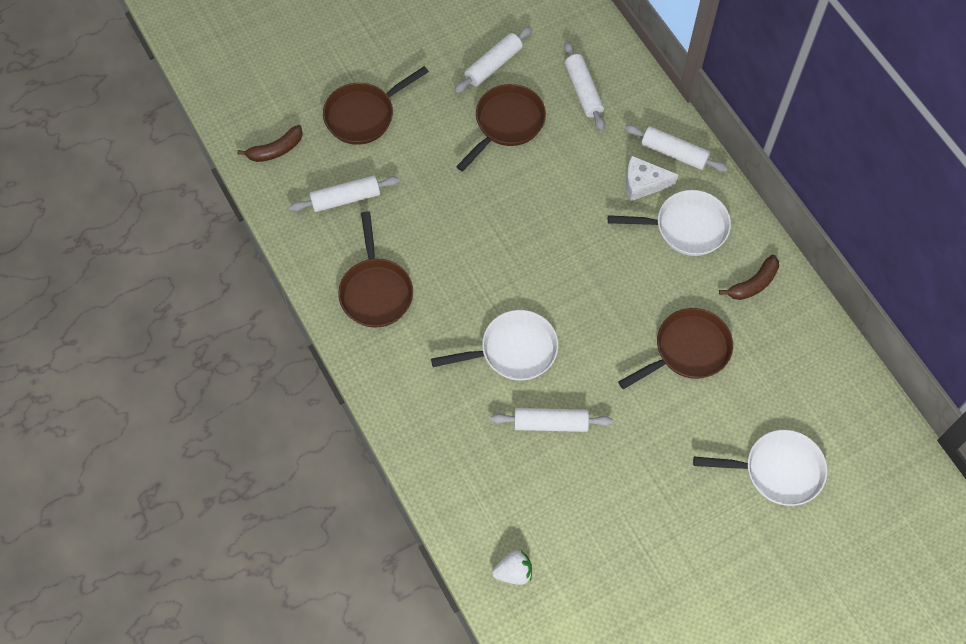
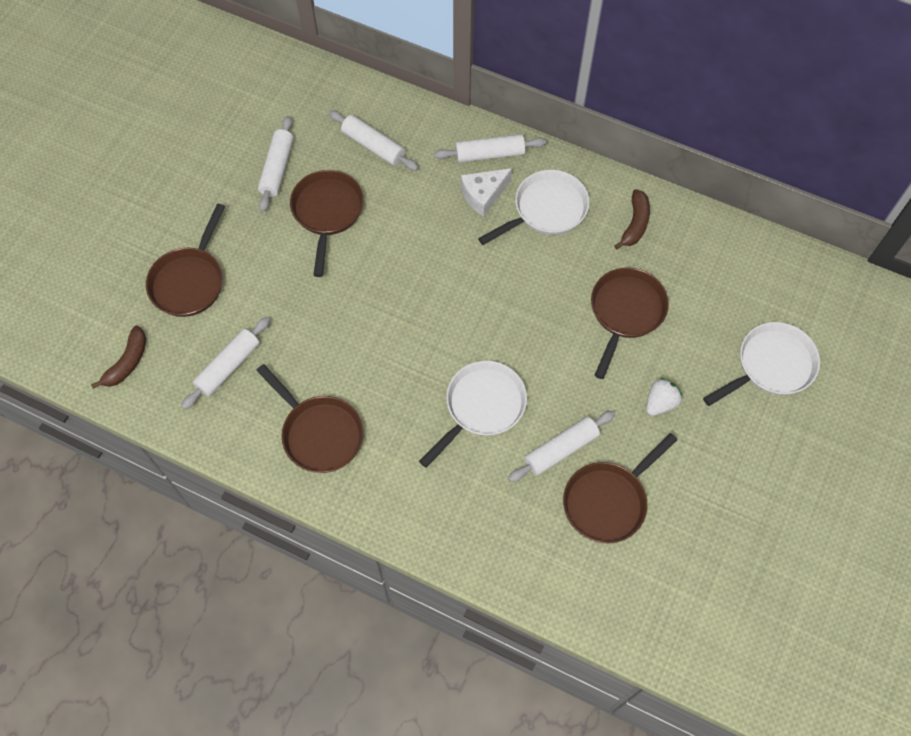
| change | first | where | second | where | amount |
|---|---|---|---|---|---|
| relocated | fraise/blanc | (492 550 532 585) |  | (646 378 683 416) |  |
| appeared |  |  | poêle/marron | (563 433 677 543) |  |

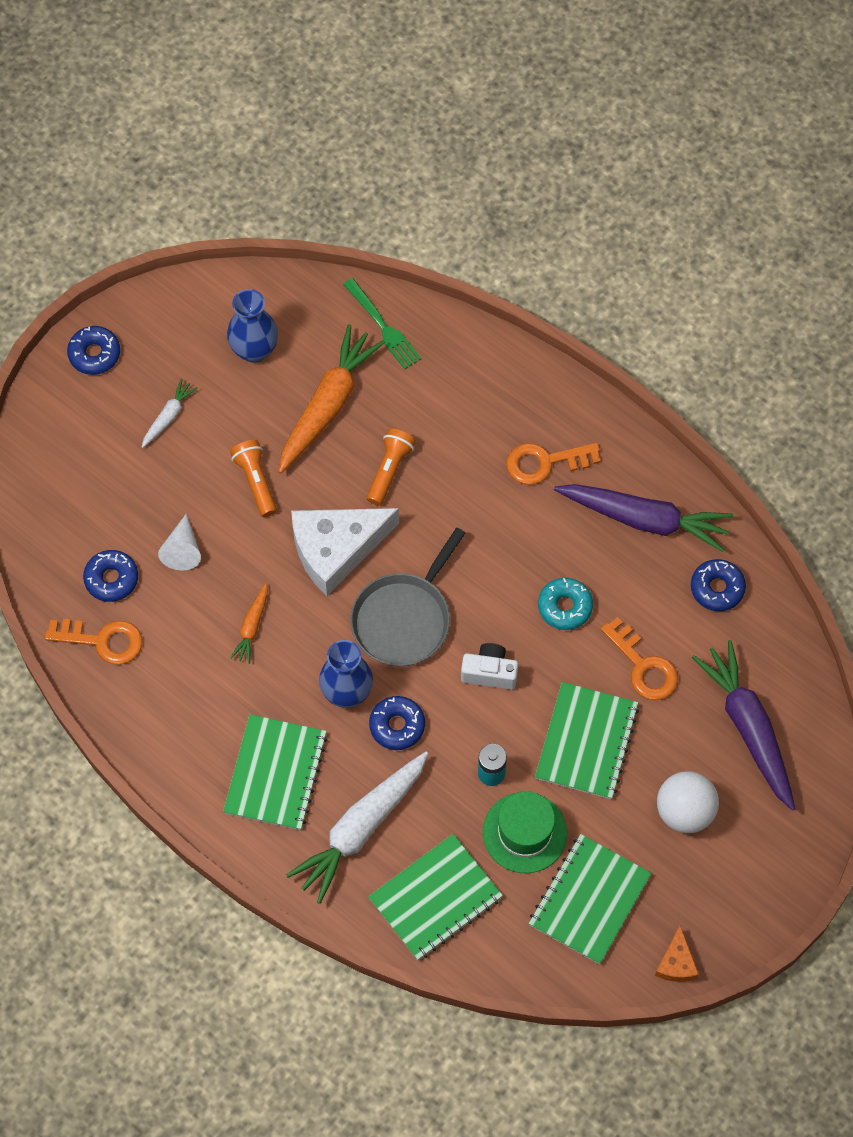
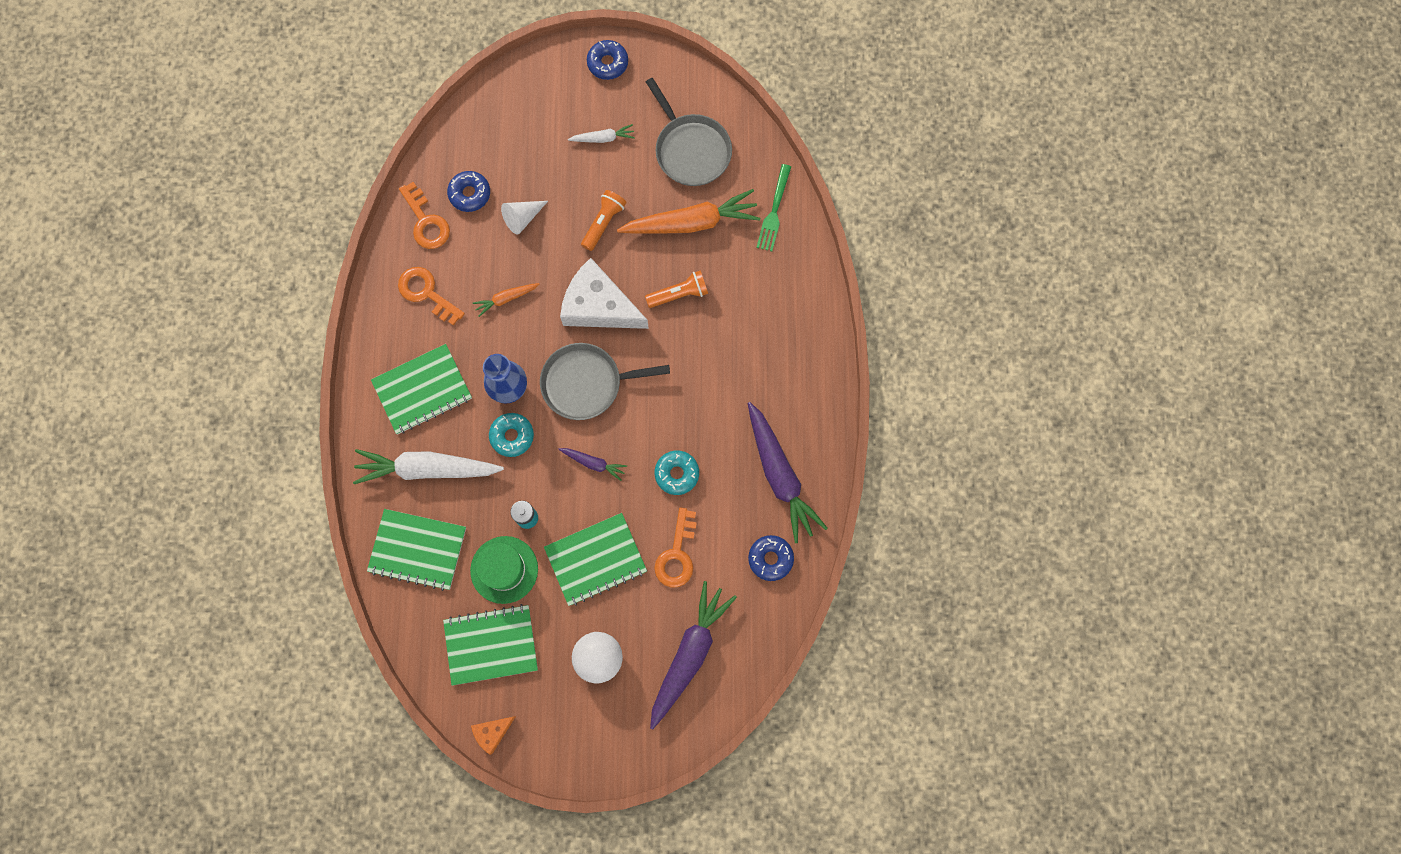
| change | first | where | second | where | amount |
|---|---|---|---|---|---|
| exchanged | vase/bleu | (227 289 278 363) | poêle/gris | (646 78 732 186) |  |
| relocated | clé/orange | (506 443 601 485) |  | (398 267 465 326) |  |
| exchanged | appareil photo/blanc | (461 643 518 690) | carotte/violet | (558 448 627 481) |  |
| colour | beignet/bleu | (369 696 425 750) | beignet/turquoise | (489 413 534 457) |  |

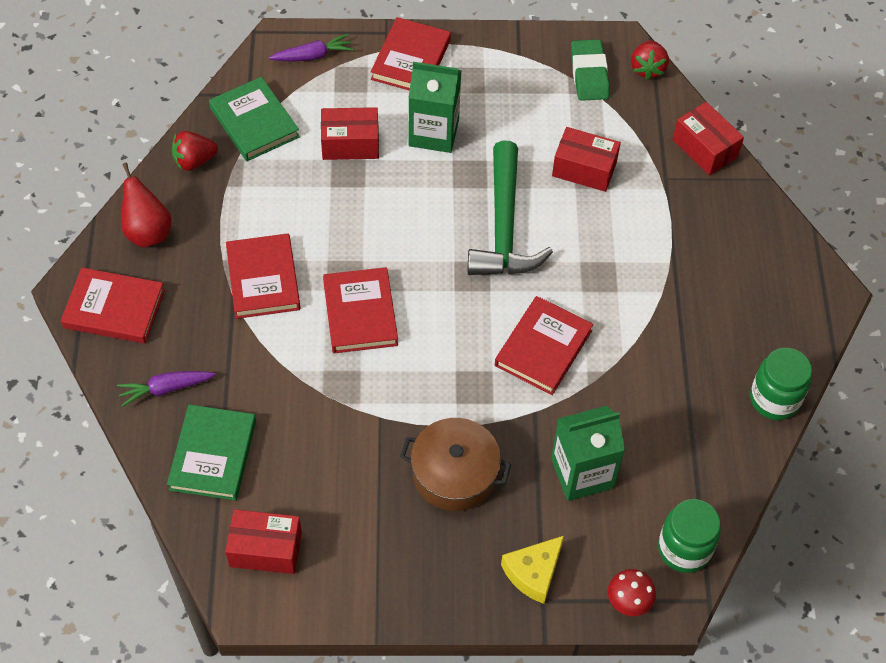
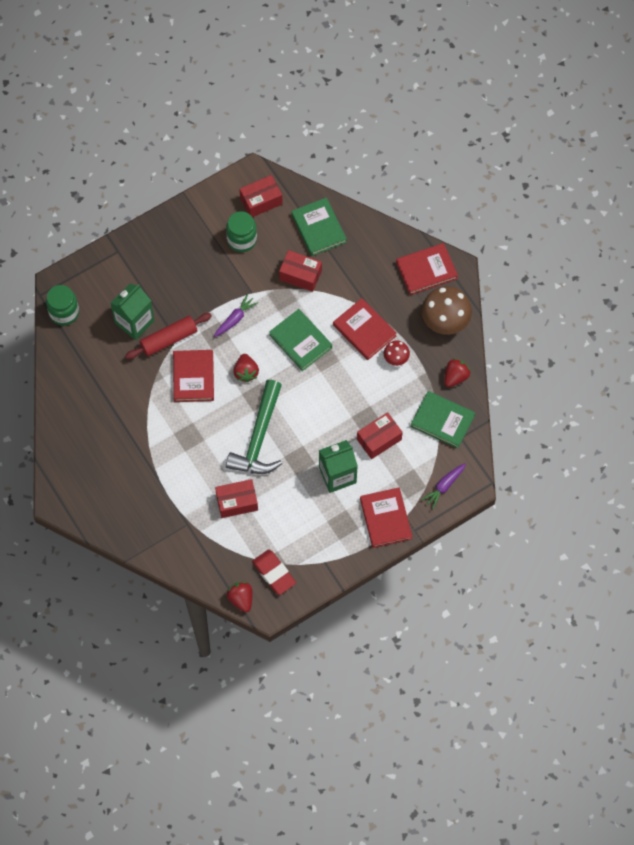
| change | first | where | second | where | amount |
|---|---|---|---|---|---|
| colour | gomme/vert | (571 39 610 101) | gomme/rouge | (252 550 296 595) |  |
| relocated | boîte/rouge | (672 102 744 175) |  | (279 250 322 292) |  |
| spun | marteau/vert | (467 141 553 275) |  | (226 380 282 474) | 135 degrees counterclockwise |
| exchanged | poire/rouge | (121 163 171 247) | champignon/marron | (421 286 472 335) |  |
| colour | livre/rouge | (323 267 398 353) | livre/vert | (269 309 332 371) |  |
| relocated | bocal/vert | (750 348 812 420) |  | (226 211 257 252) |  |
| relocated | carotte/violet | (117 371 216 407) |  | (214 294 258 337) |  |
| missing | marmite/marron | (400 418 511 511) |  |  |  |
| missing | fromage/jaune | (501 536 564 604) |  |  |  |
| relocated | champignon/rouge | (608 569 656 616) |  | (384 340 410 366) |  |
| appeared |  |  | rouleau à pâtisserie/rouge | (125 313 212 359) |  |
| appeared |  |  | fraise/rouge | (233 354 259 383) |  |

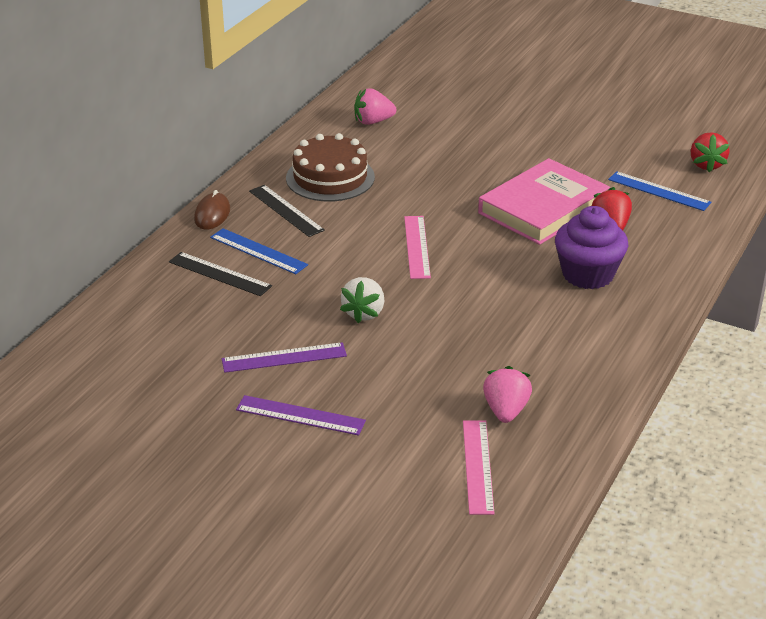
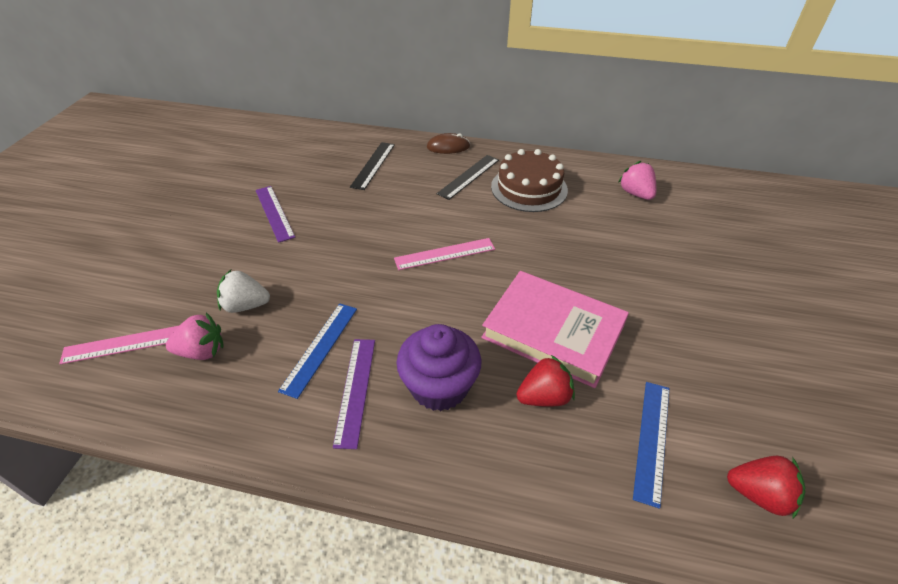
| change | first | where | second | where | amount |
|---|---|---|---|---|---|
| spun | fraise/rouge | (691 132 730 172) |  | (727 456 806 518) | 150 degrees counterclockwise |
| relocated | règle/bleu | (210 228 308 274) |  | (278 303 357 399) |  |
| relocated | fraise/blanc | (340 277 384 323) |  | (217 270 270 313) |  |
| relocated | règle/violet | (236 395 366 436) |  | (333 339 375 449) |  |

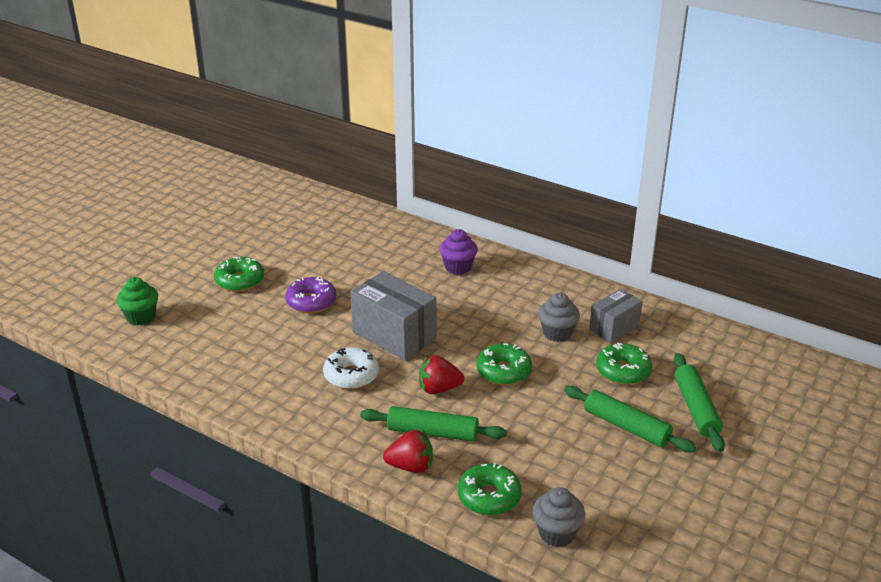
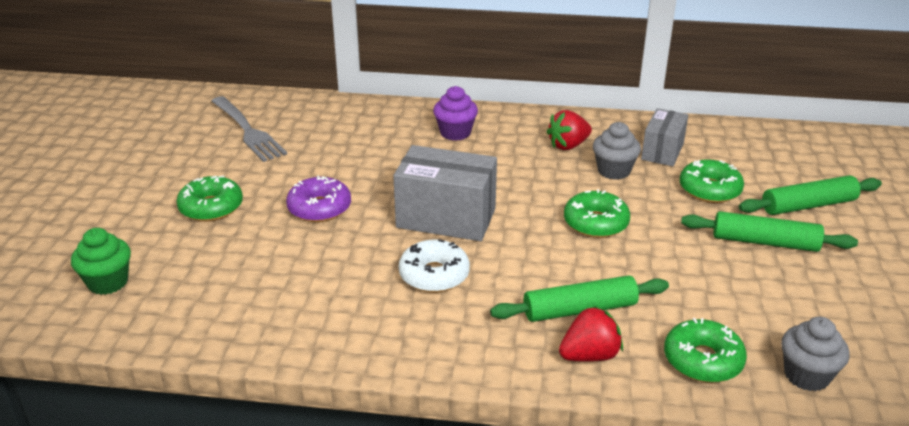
| change | first | where | second | where | amount |
|---|---|---|---|---|---|
| spun | rouleau à pâtisserie/vert | (674 353 725 452) |  | (739 175 882 215) | 75 degrees counterclockwise |
| relocated | fraise/rouge | (419 355 464 394) |  | (547 110 592 150) |  |
| appeared |  |  | fourchette/gris | (212 96 287 162) |  |

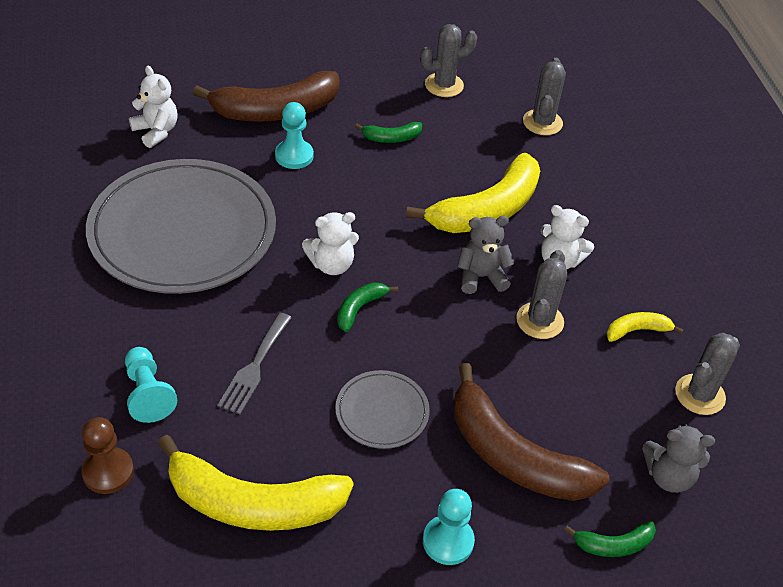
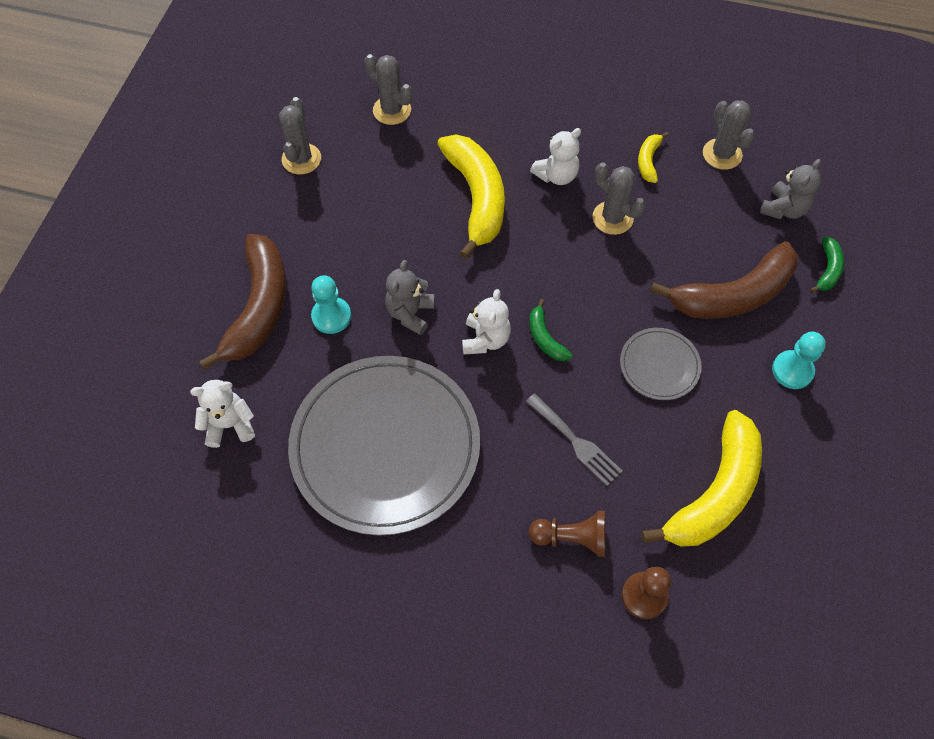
| change | first | where | second | where | amount |
|---|---|---|---|---|---|
| missing | banane/vert | (355 122 422 143) |  |  |  |
| relocated | ours en peluche/gris | (457 216 515 294) |  | (385 260 435 335) |  |
| colour | pion/turquoise | (125 347 177 423) | pion/marron | (528 511 606 557) |  |

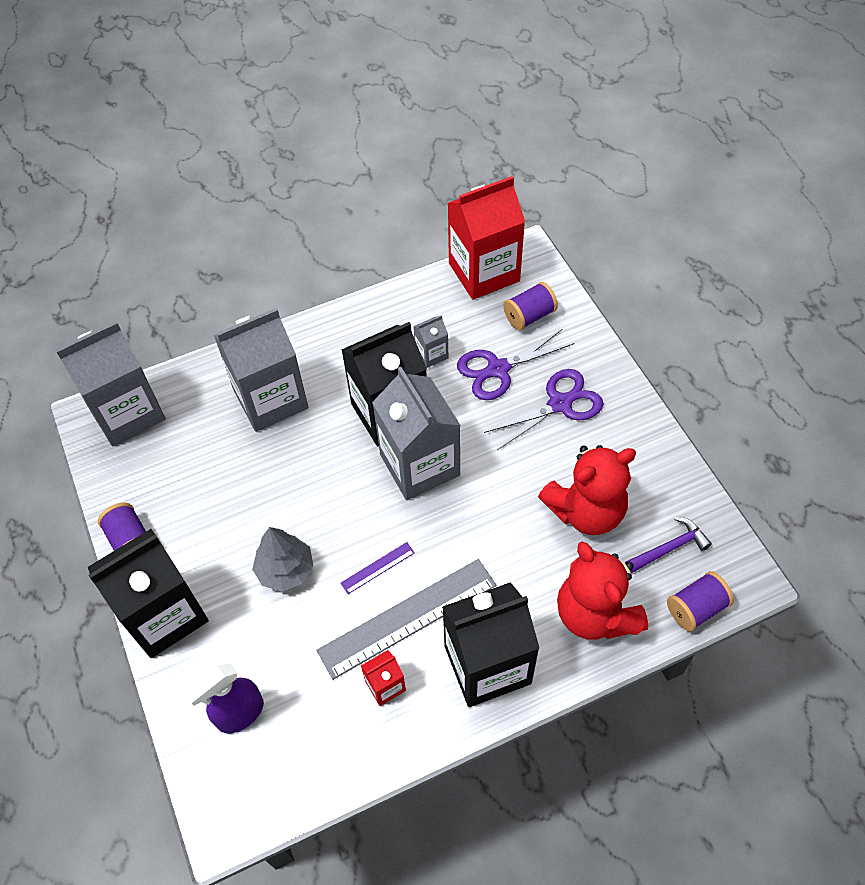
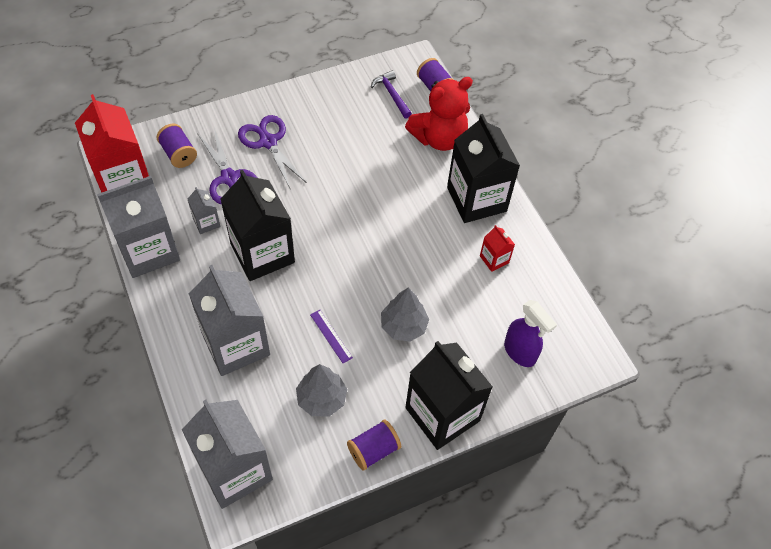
| change | first | where | second | where | amount |
|---|---|---|---|---|---|
| relocated | brique de lait/gris | (372 367 460 500) |  | (97 176 180 278) |  |
| missing | ours en peluche/rouge | (538 445 636 535) |  |  |  |
| relocated | règle/violet | (340 542 415 594) |  | (310 310 353 363) |  |
| missing | règle/gris | (317 559 496 680) |  |  |  |
| appeared |  |  | arbre/gris | (296 364 347 416) |  |

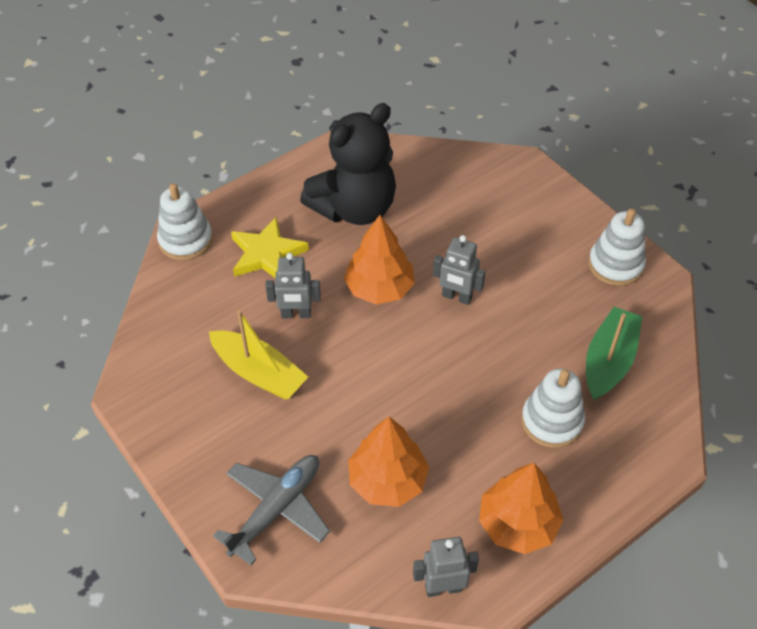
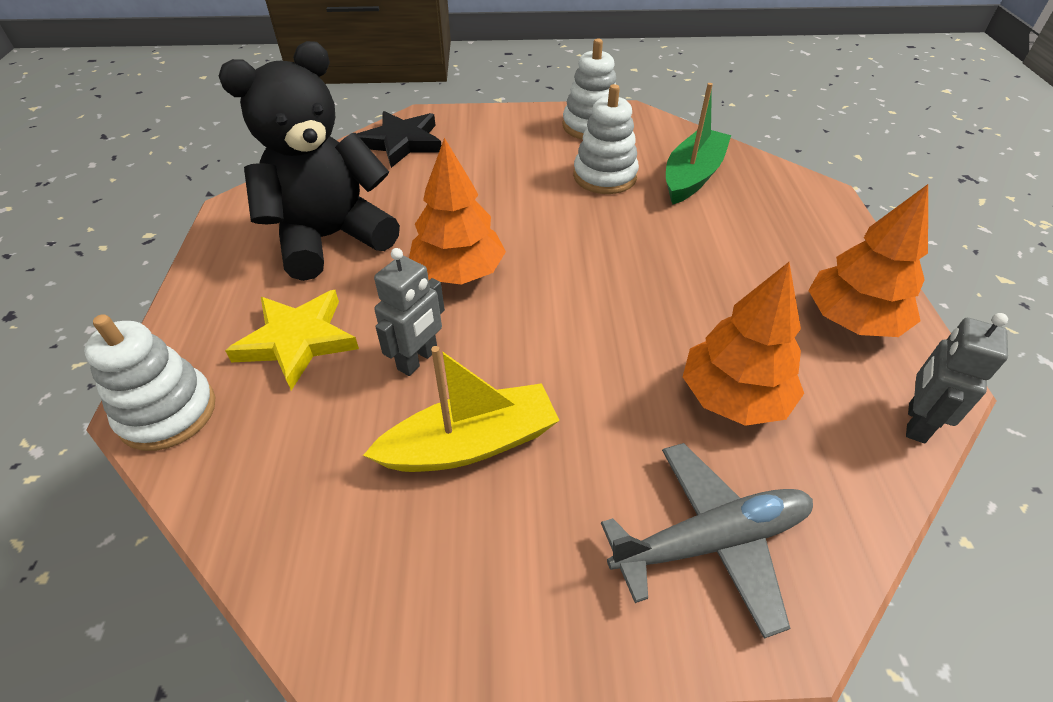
| change | first | where | second | where | amount |
|---|---|---|---|---|---|
| spun | ours en peluche/noir | (300 103 396 225) |  | (219 41 400 281) | 120 degrees counterclockwise |
| missing | robot/gris | (433 235 486 305) |  |  |  |
| spun | bateau/vert | (586 307 642 401) |  | (666 83 731 205) | 60 degrees clockwise |
| relocated | jouet à empiler/blanc | (521 368 585 448) |  | (573 84 639 194) |  |
| spun | avion/gris | (213 455 330 565) |  | (601 443 813 639) | 90 degrees clockwise |
| appeared |  |  | étoile/noir | (357 111 441 168) |  |

